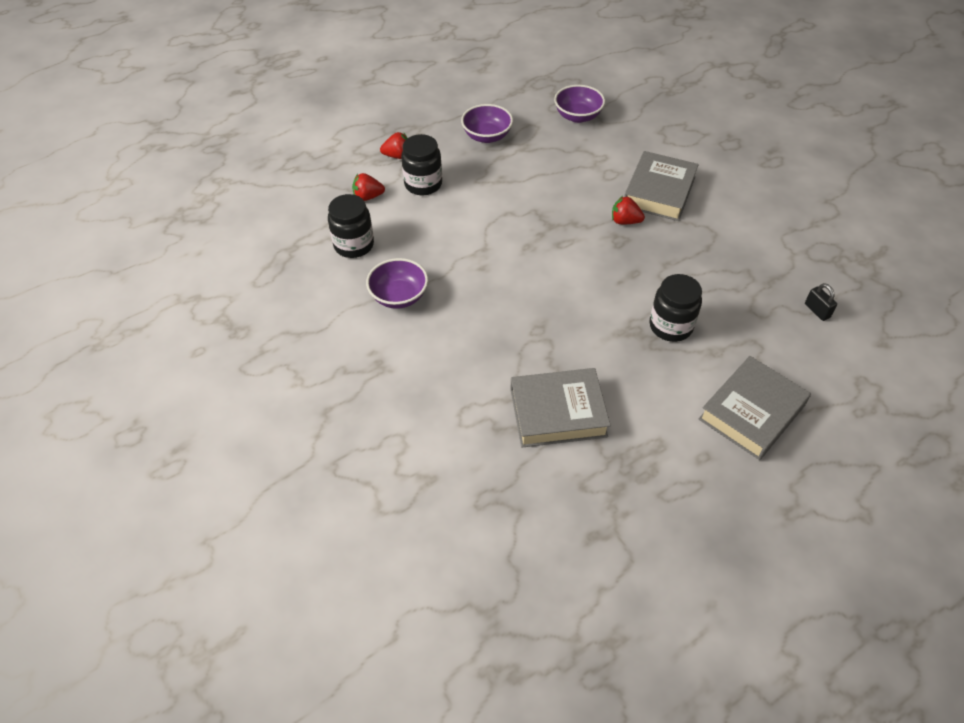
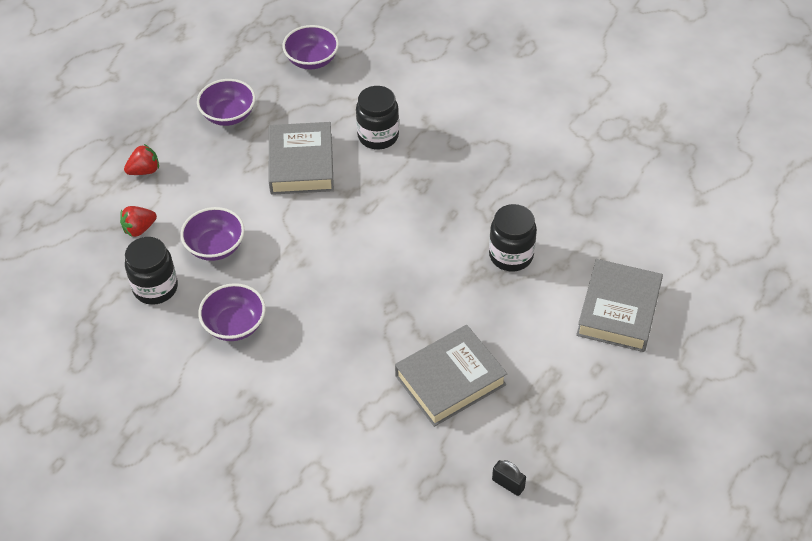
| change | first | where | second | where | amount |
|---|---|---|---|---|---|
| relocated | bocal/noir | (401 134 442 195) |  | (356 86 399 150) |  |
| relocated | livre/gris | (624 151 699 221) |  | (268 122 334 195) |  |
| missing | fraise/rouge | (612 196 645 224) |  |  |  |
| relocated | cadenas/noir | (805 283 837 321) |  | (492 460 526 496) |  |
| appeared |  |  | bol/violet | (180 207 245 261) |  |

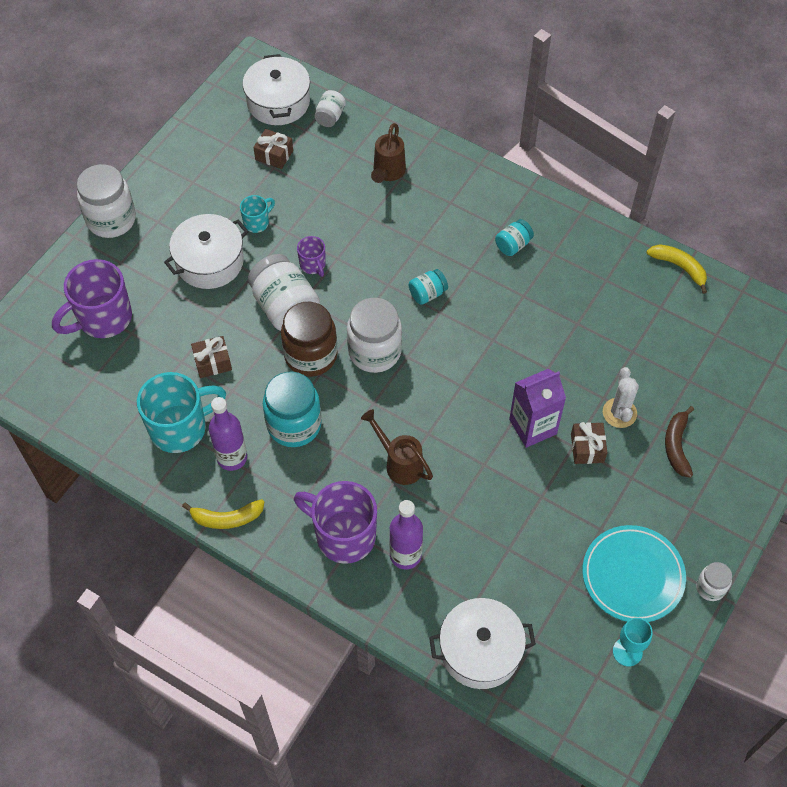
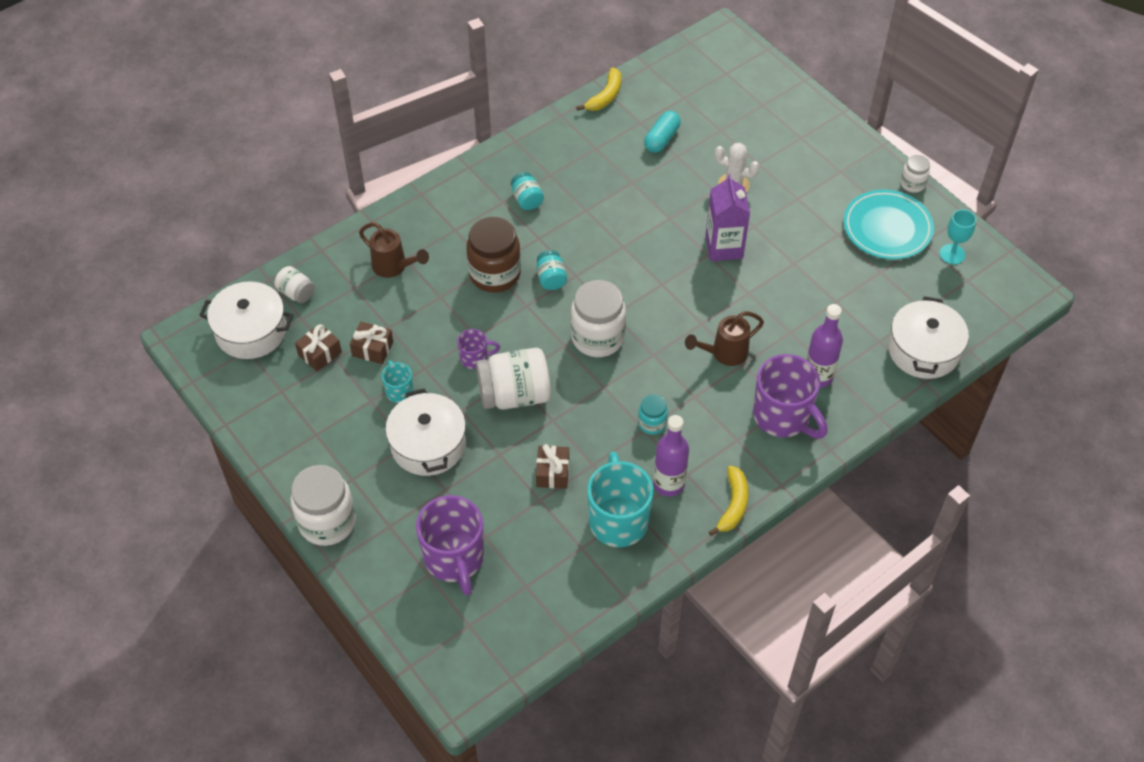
| change | first | where | second | where | amount |
|---|---|---|---|---|---|
| spun | banane/jaune | (647 244 707 294) |  | (576 67 621 111) | 150 degrees clockwise |
| relocated | bocal/marron | (281 302 338 377) |  | (466 217 521 293) |  |
| size | bocal/turquoise | (263 372 322 447) |  | (638 394 668 435) | x0.52 |
| missing | banane/marron | (665 406 694 478) |  |  |  |
| relocated | cadeau/marron | (571 422 607 464) |  | (350 322 393 364) |  |
| spun | tasse/violet | (294 481 377 564) |  | (753 354 828 439) | 90 degrees counterclockwise |
| appeared |  |  | gélule/turquoise | (644 111 681 153) |  |

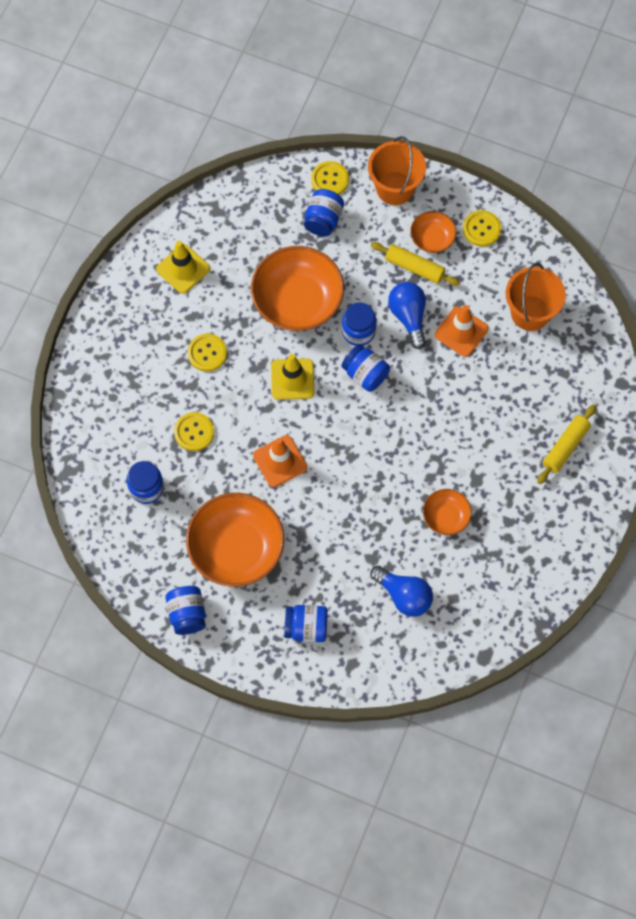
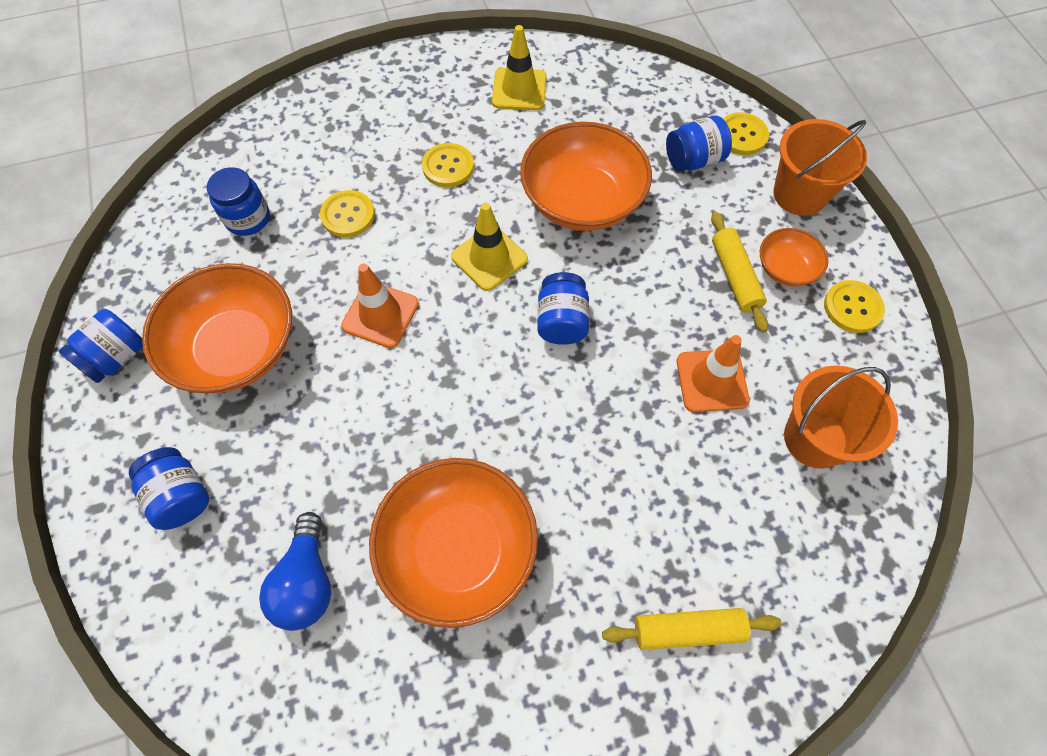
| change | first | where | second | where | amount |
|---|---|---|---|---|---|
| missing | ampoule/bleu | (388 282 426 349) |  |  |  |
| missing | bocal/bleu | (342 303 376 346) |  |  |  |
| size | bol/orange | (423 489 472 535) |  | (369 458 538 628) | x1.98 |

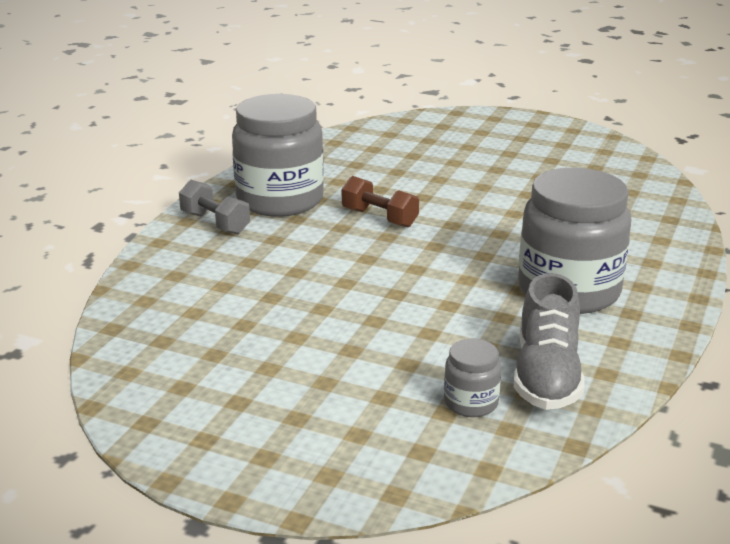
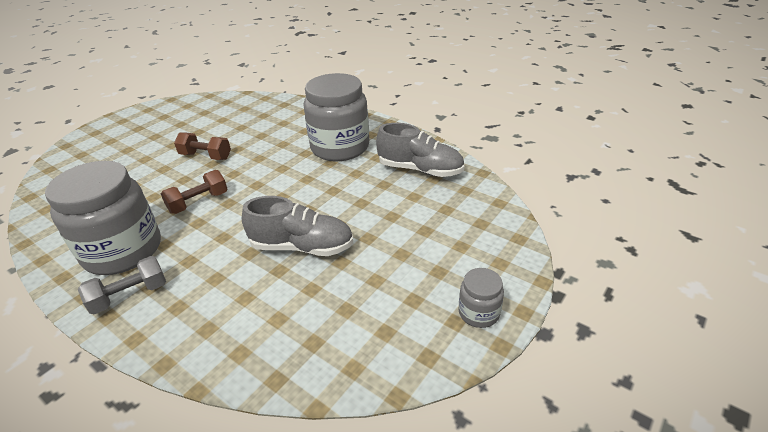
| change | first | where | second | where | amount |
|---|---|---|---|---|---|
| relocated | bocal/gris | (444 339 501 417) |  | (458 268 504 328) |  |
| appeared |  |  | haltère/marron | (174 132 231 160) |  |
| appeared |  |  | chaussure/gris | (242 196 353 256) |  |

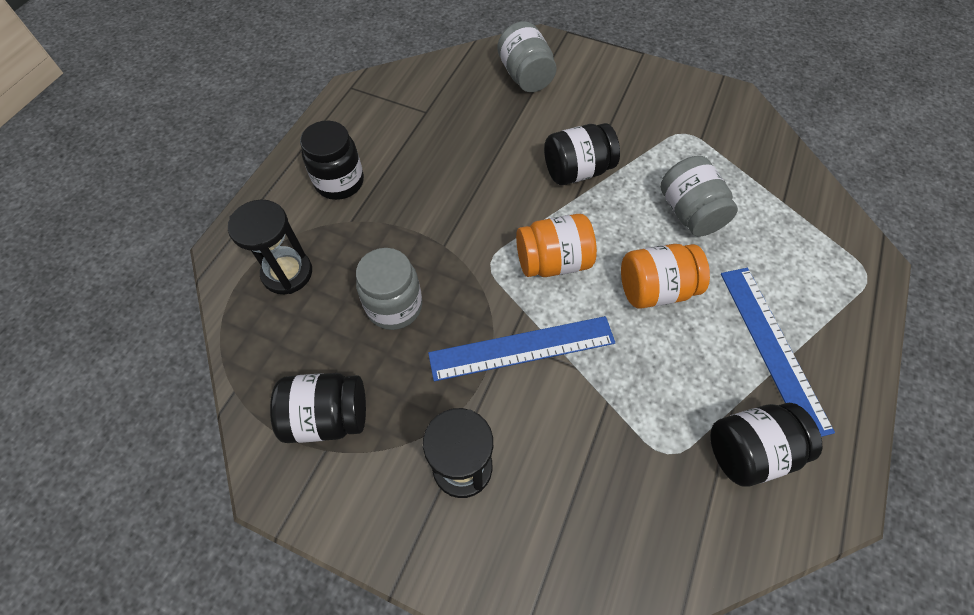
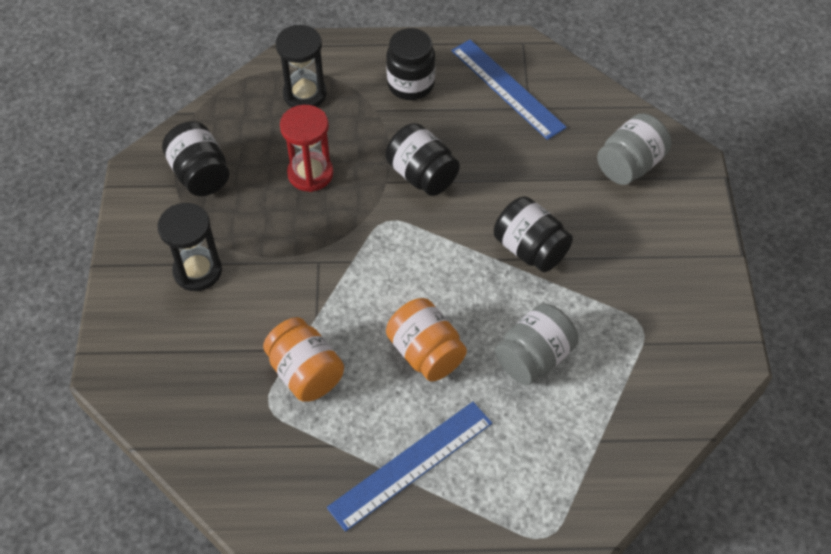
| change | first | where | second | where | amount |
|---|---|---|---|---|---|
| relocated | bocal/orange | (516 214 597 277) |  | (263 317 344 402) |  |
| exchanged | bocal/gris | (356 248 422 330) | sablier/rouge | (280 105 333 192) |  |
| relocated | règle/bleu | (428 316 615 381) |  | (451 40 567 140) |  |
| relocated | bocal/noir | (710 403 822 487) |  | (385 123 460 196) |  |

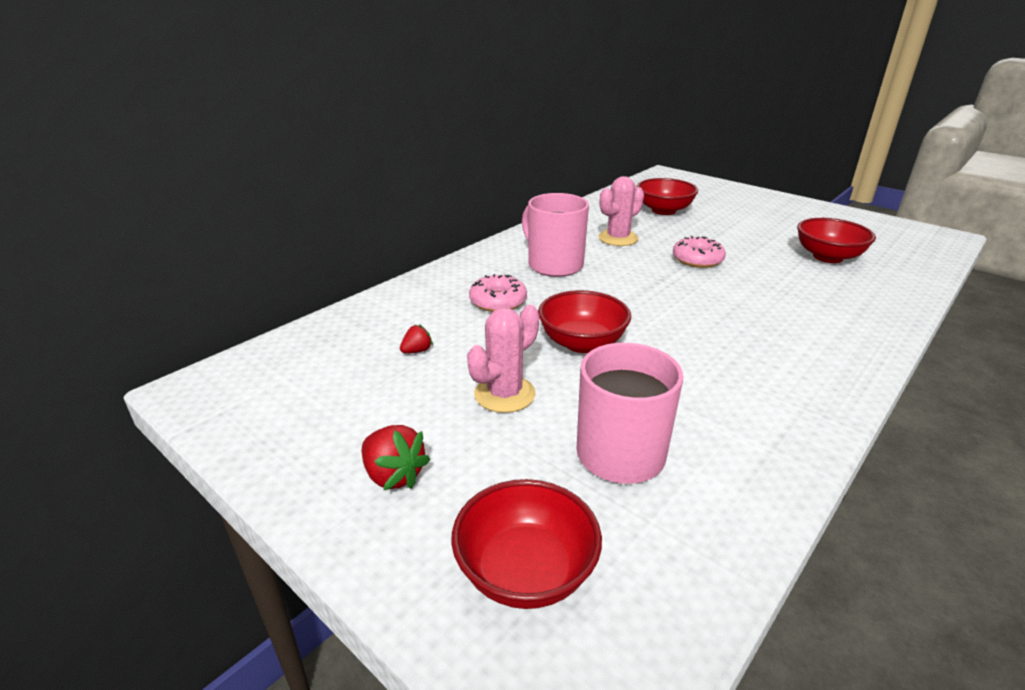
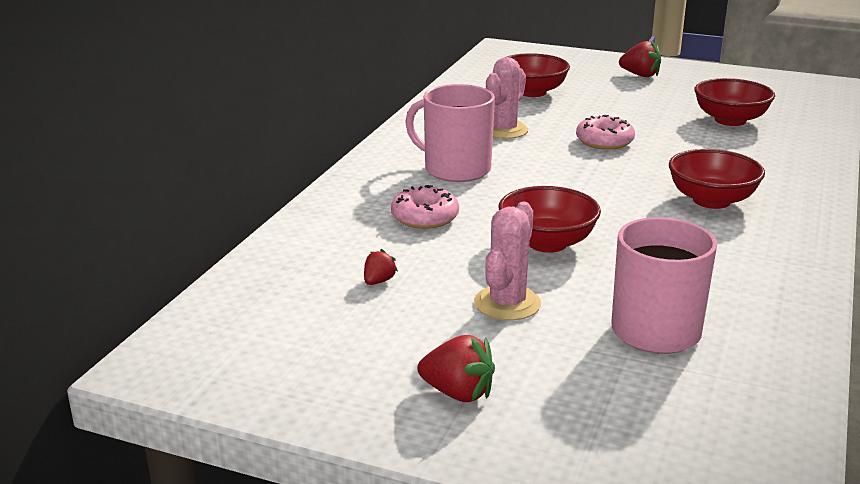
| change | first | where | second | where | amount |
|---|---|---|---|---|---|
| relocated | bol/rouge | (451 479 602 609) |  | (669 149 765 209) |  |
| appeared |  |  | fraise/rouge | (619 41 661 77) |  |

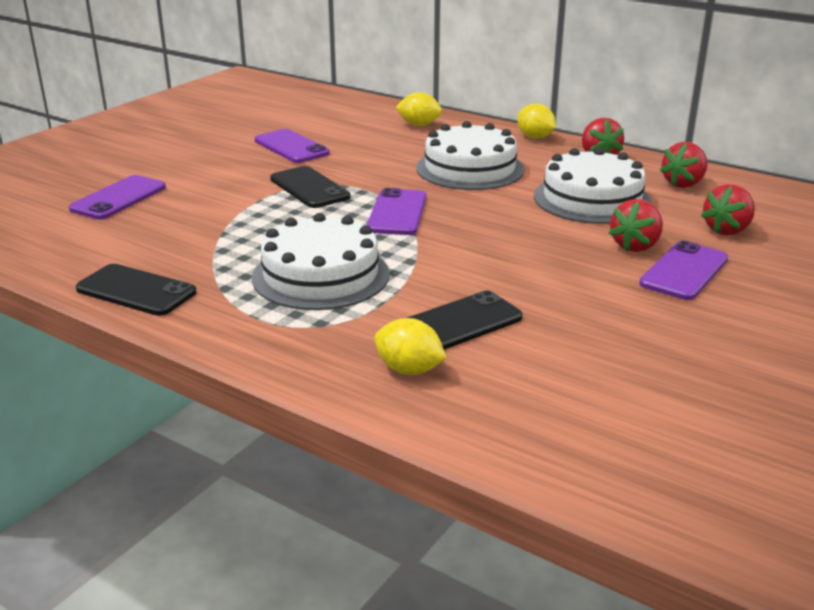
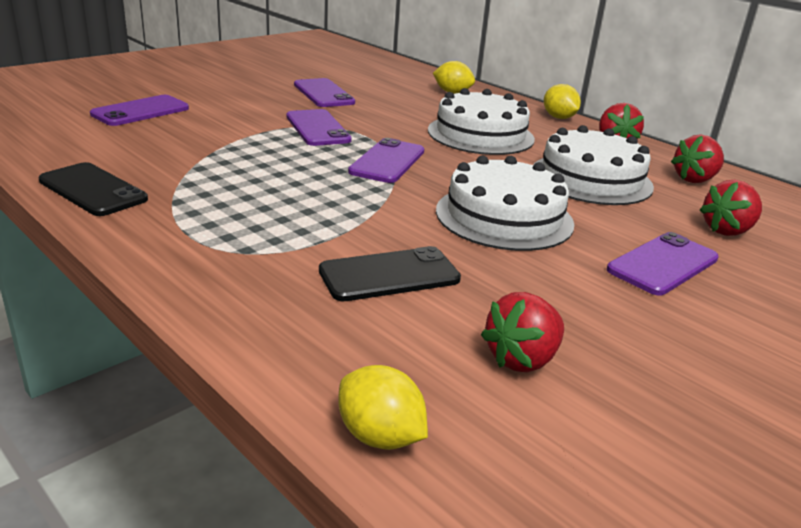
| change | first | where | second | where | amount |
|---|---|---|---|---|---|
| colour | téléphone/noir | (270 166 351 208) | téléphone/violet | (286 109 352 146) |  |
| relocated | fraise/rouge | (609 199 663 252) |  | (481 292 564 372) |  |
| relocated | gâteau/blanc | (252 213 390 310) |  | (436 156 574 251) |  |
| relocated | citron/jaune | (374 318 447 375) |  | (338 365 428 450) |  |

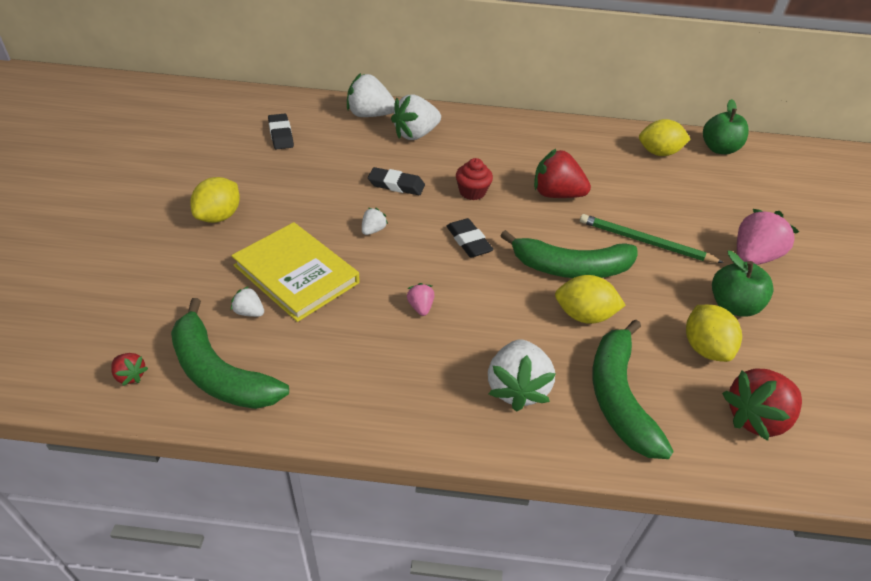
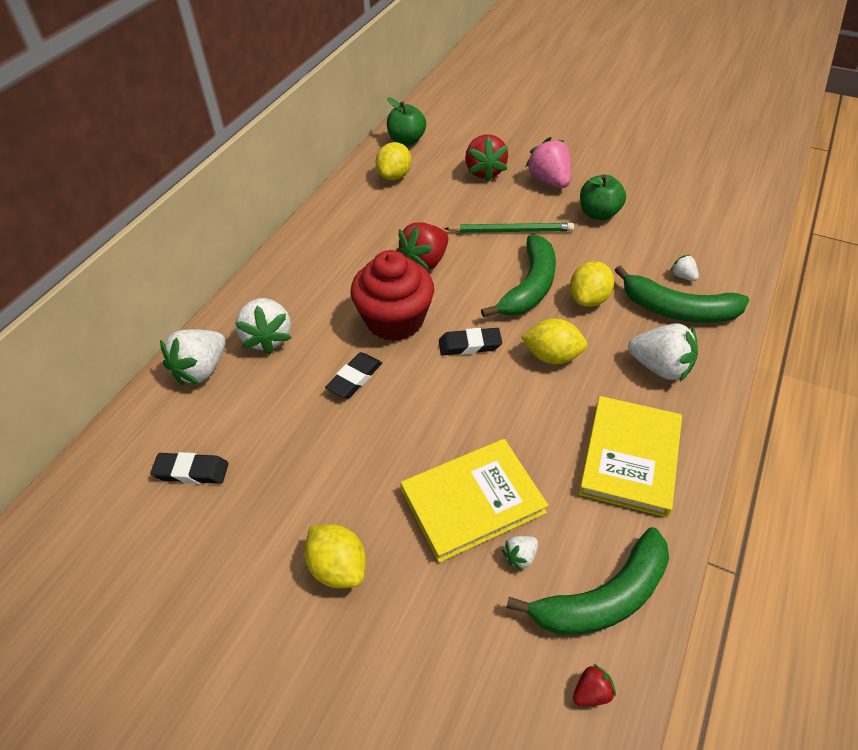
| change | first | where | second | where | amount |
|---|---|---|---|---|---|
| size | muffin/rouge | (456 158 493 200) |  | (351 250 434 341) | x2.02 |
| relocated | fraise/blanc | (362 208 388 235) |  | (671 255 699 281) |  |
| spun | crayon/vert | (580 214 724 263) |  | (444 223 574 233) | 135 degrees counterclockwise |
| missing | fraise/rose | (407 283 434 316) |  |  |  |
| relocated | citron/jaune | (686 305 742 362) |  | (521 318 588 364) |  |
| relocated | fraise/rouge | (722 368 802 441) |  | (465 134 508 182) |  |
| appeared |  |  | livre/jaune | (579 396 682 517) |  |

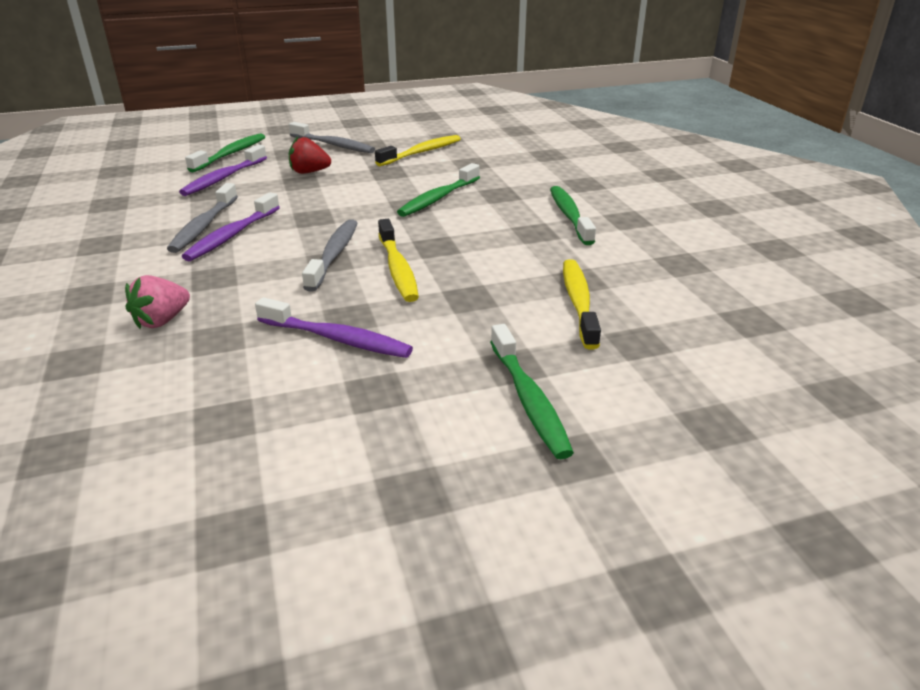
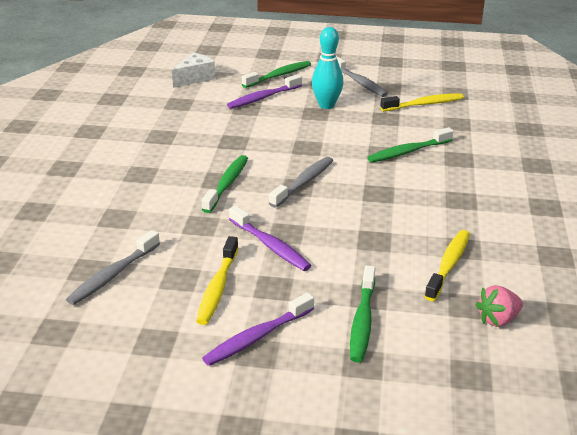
| change | first | where | second | where | amount |
|---|---|---|---|---|---|
| exchanged | fraise/rouge | (289 136 331 174) | quille/turquoise | (312 27 343 109) |  |
| relocated | brosse à dents/gris | (167 183 238 253) |  | (66 230 160 305) |  |
| relocated | brosse à dents/vert | (550 186 596 245) |  | (202 155 248 213) |  |
| relocated | brosse à dents/violet | (182 192 280 261) |  | (202 293 314 366) |  |
| relocated | brosse à dents/jaune | (378 219 419 302) |  | (196 236 238 325) |  |
| relocated | fraise/rose | (125 275 190 329) |  | (475 285 523 327) |  |
| appeared |  |  | fromage/blanc | (172 53 215 88) |  |

